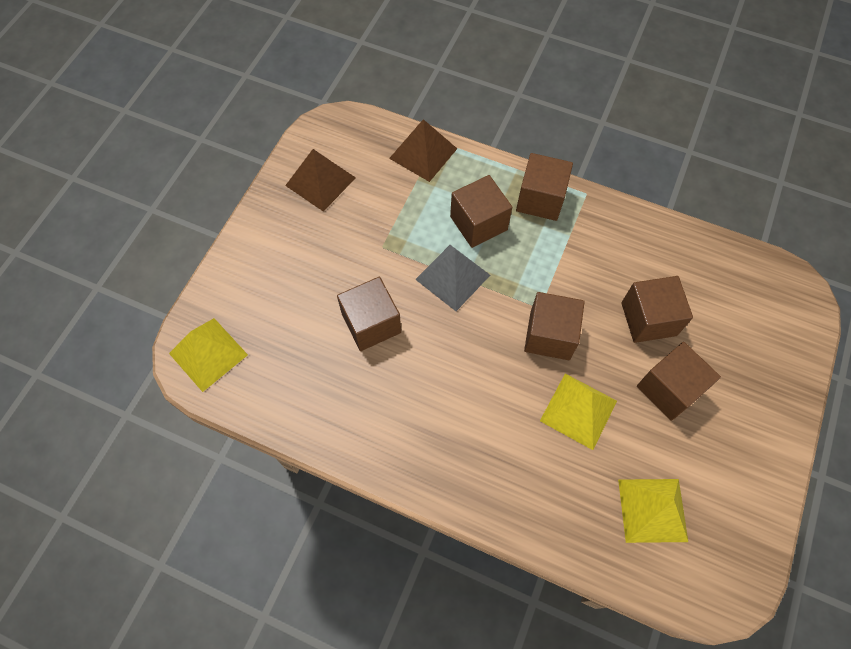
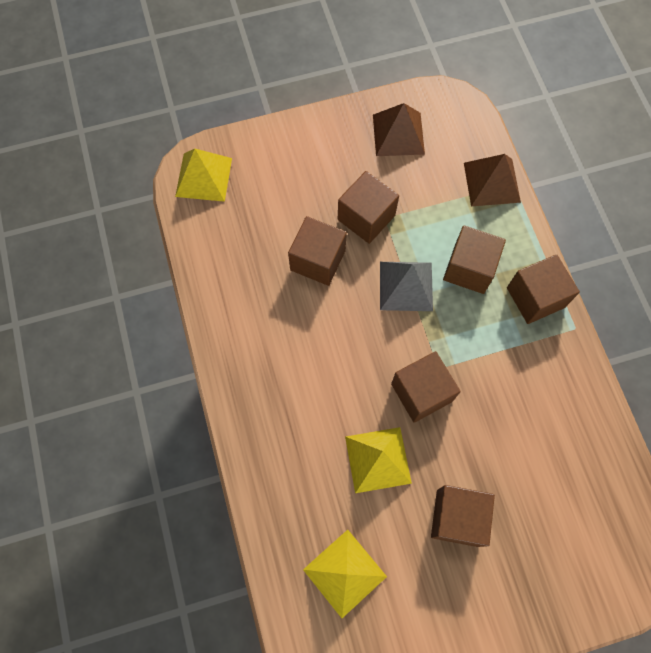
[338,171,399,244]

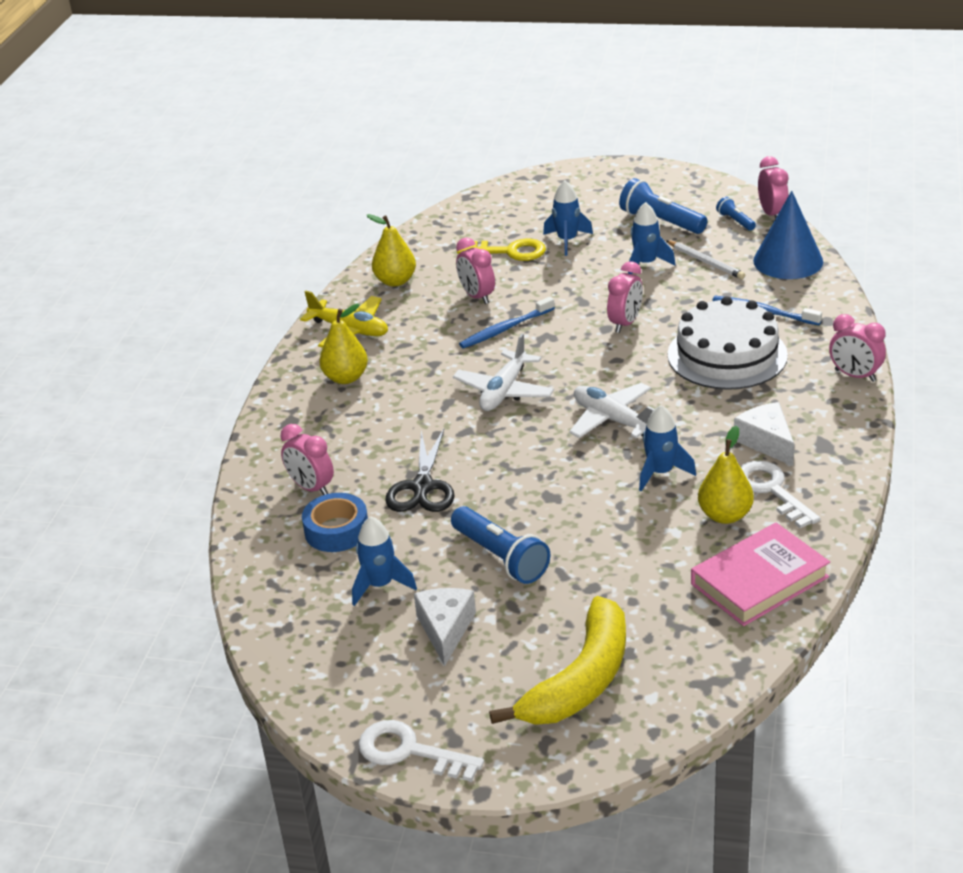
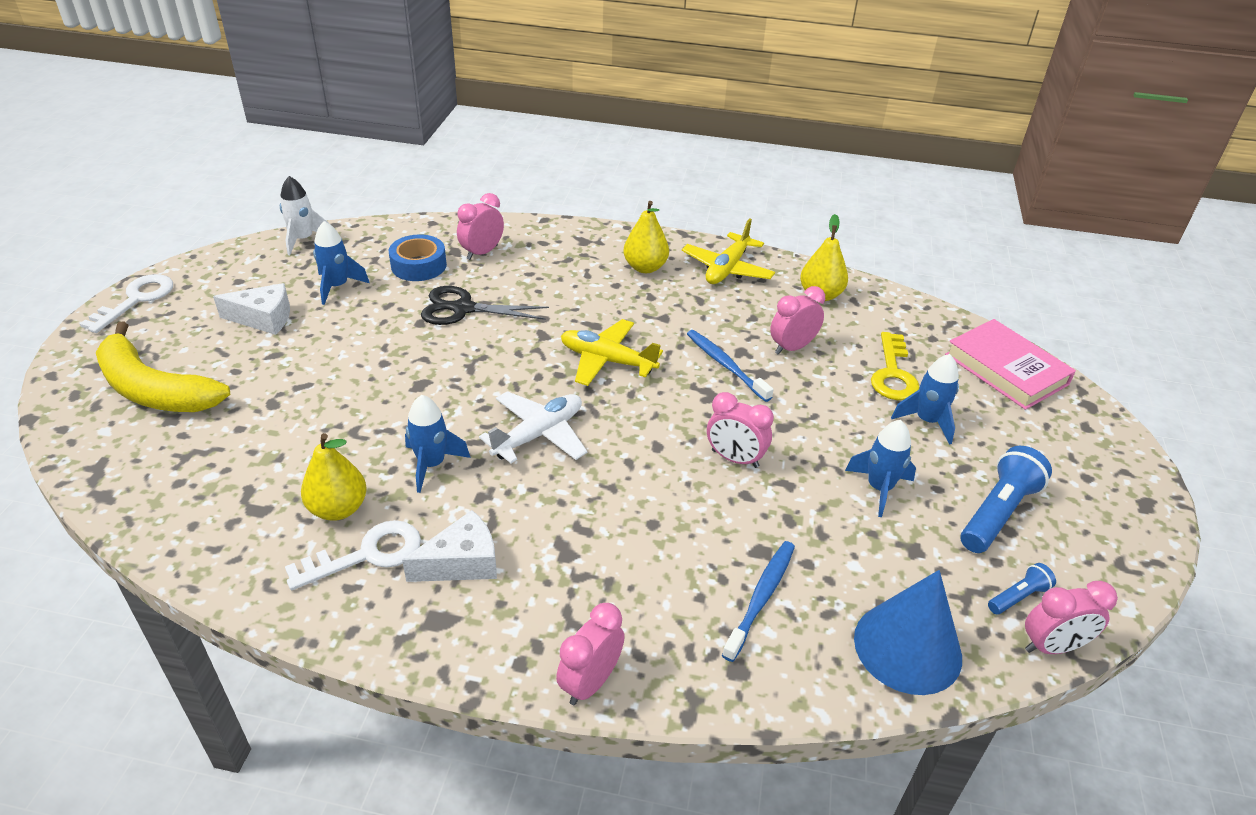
[666,240,745,279] (first image)
[667,296,788,390] (first image)
[561,319,663,386]
[451,506,550,584] (first image)
[945,319,1076,410]
[280,176,329,255]

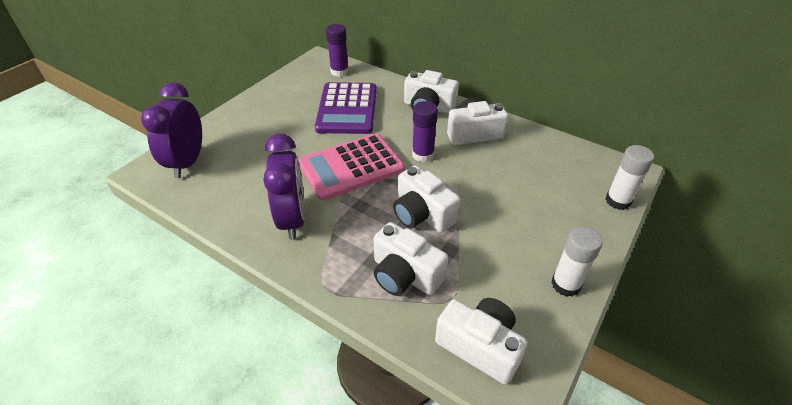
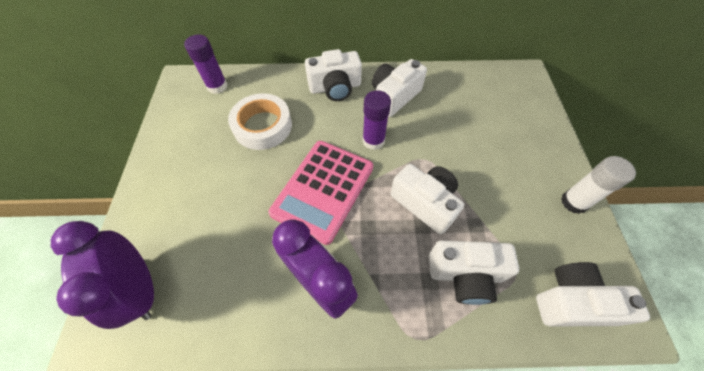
[228,93,292,150]
[606,145,654,210] (first image)
[391,164,464,234]

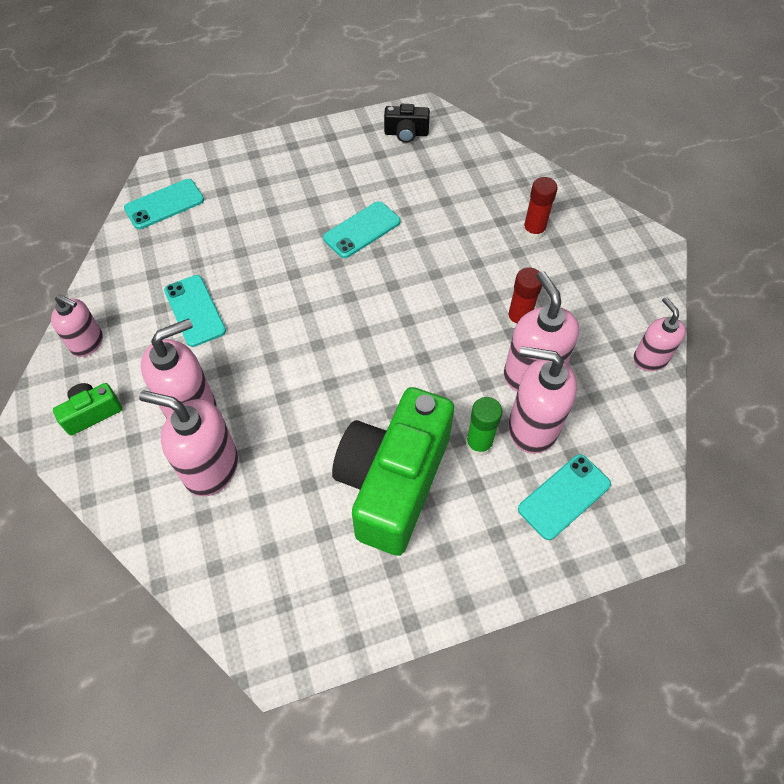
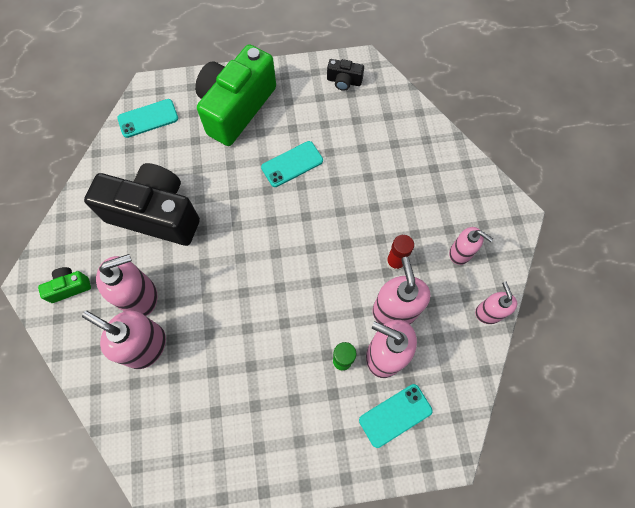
[523,177,558,240] (first image)
[84,163,200,246]
[449,227,493,265]
[195,44,276,146]

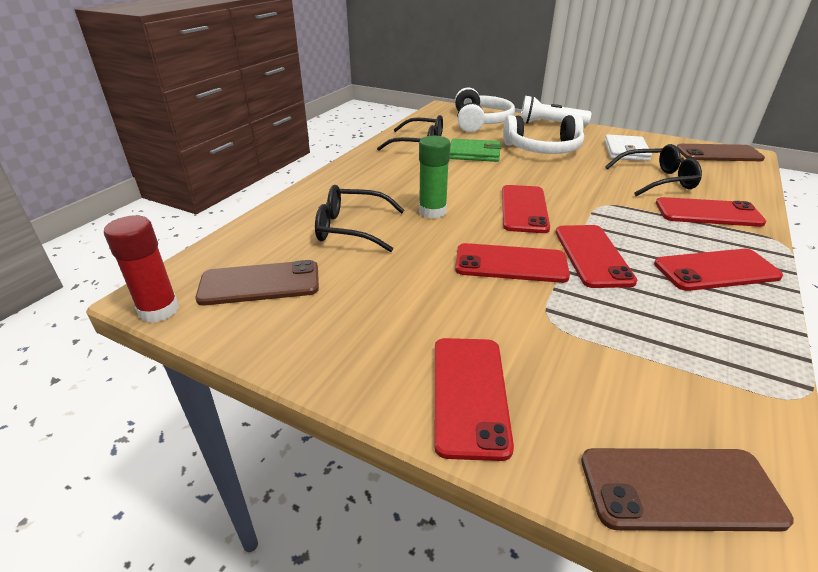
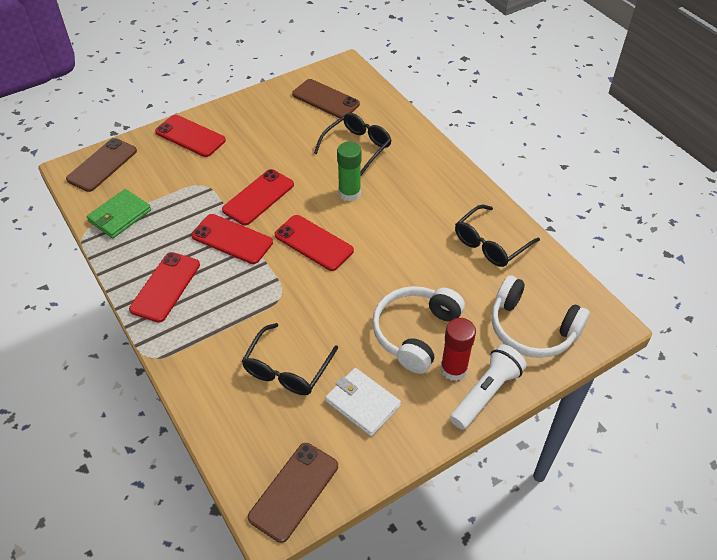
[87,189,151,238]
[656,197,767,227] (first image)
[441,318,476,381]
[292,79,360,118]

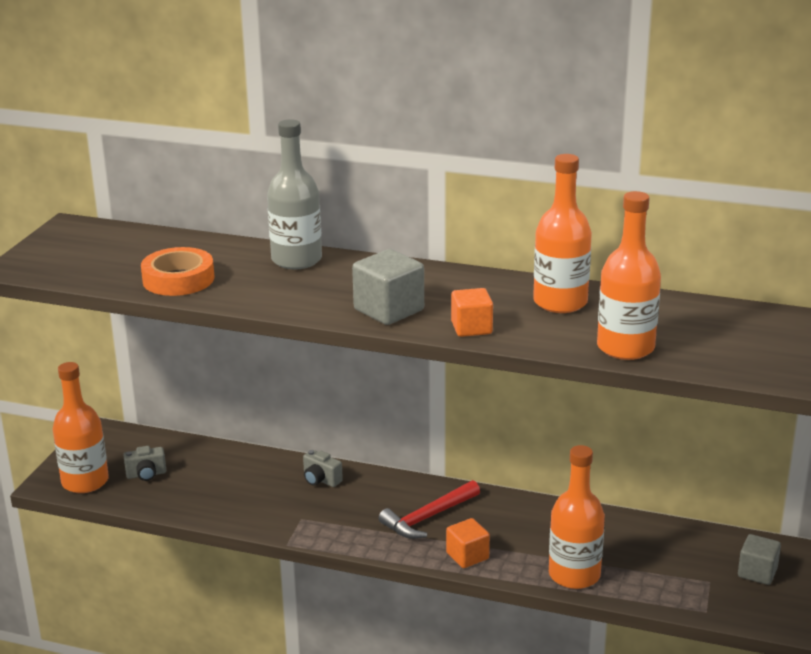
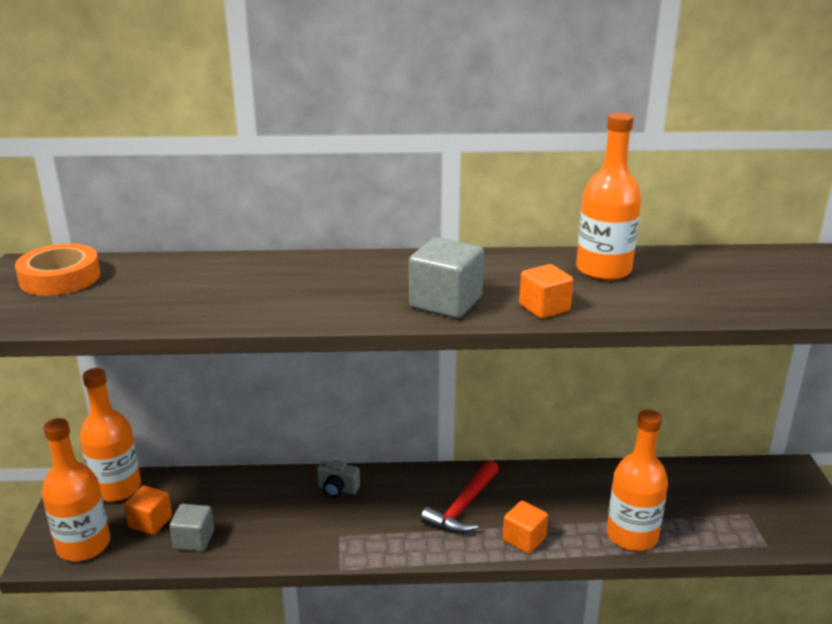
[267,119,322,269] (first image)
[80,368,141,502]
[15,244,101,296]
[124,486,172,535]
[169,504,214,552]

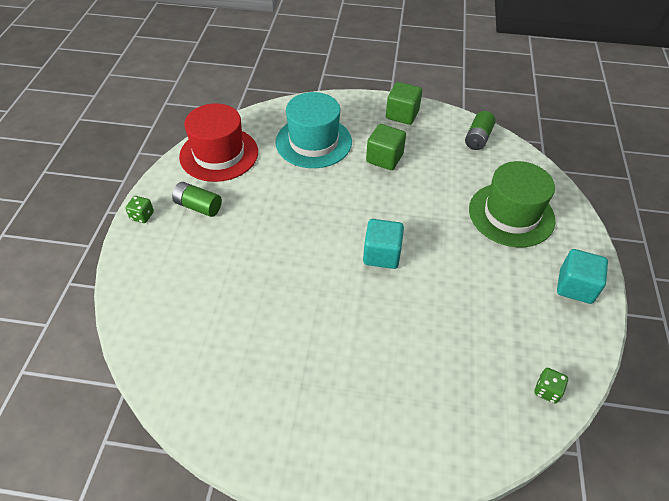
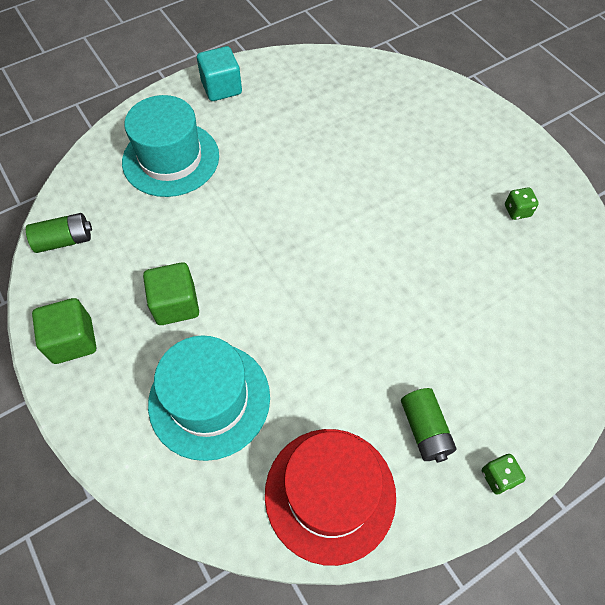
[122,95,219,197]
[363,219,404,269] (first image)
[505,187,539,220]

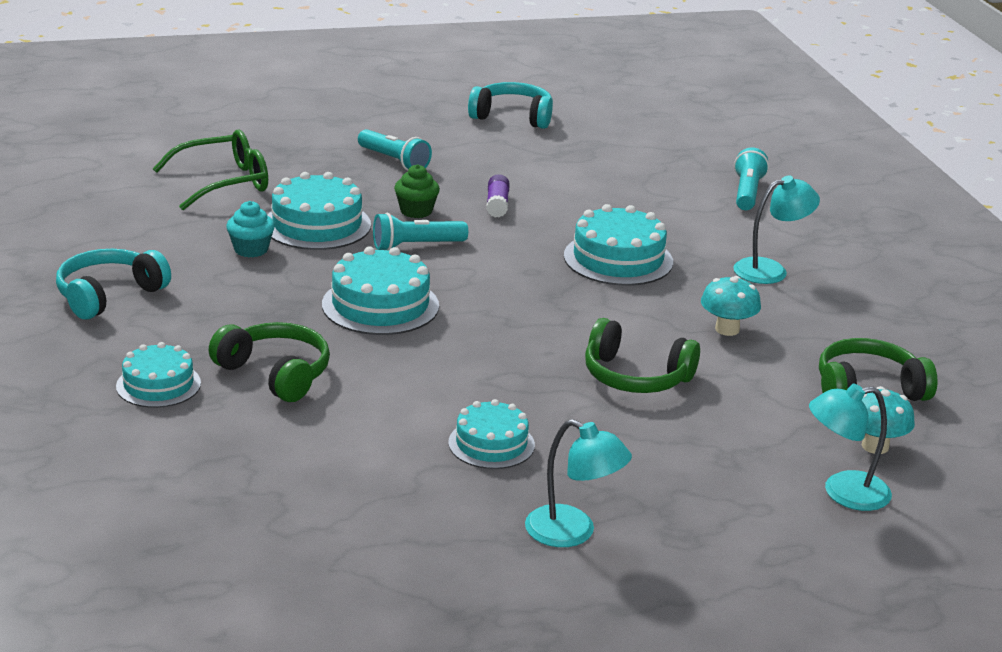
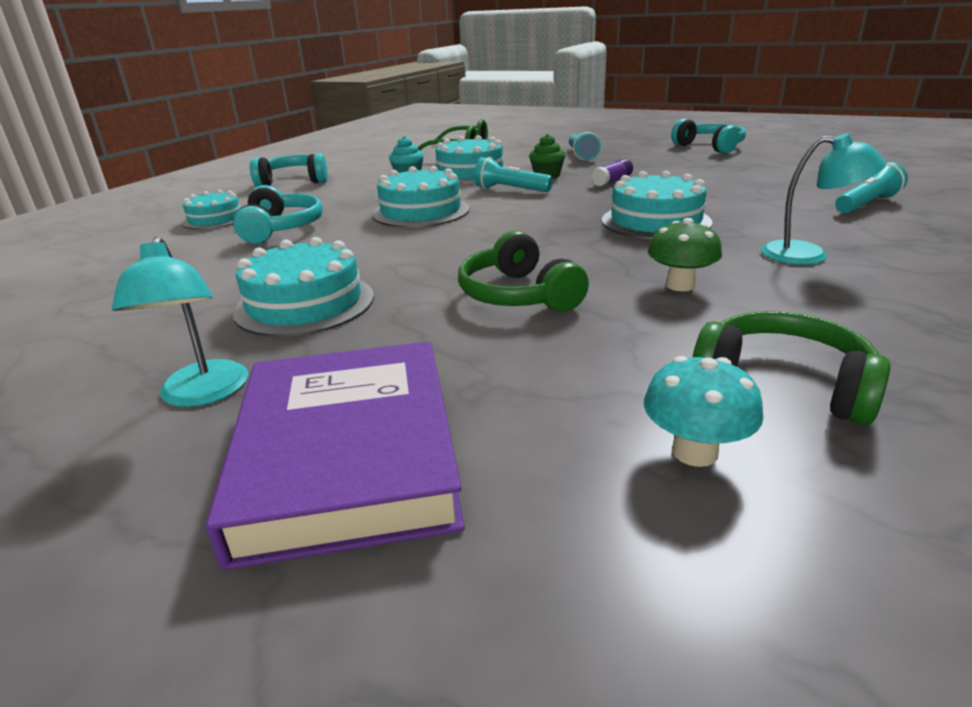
[648,218,722,291]
[233,185,323,244]
[809,383,892,511] (first image)
[232,237,374,337]
[206,341,465,570]

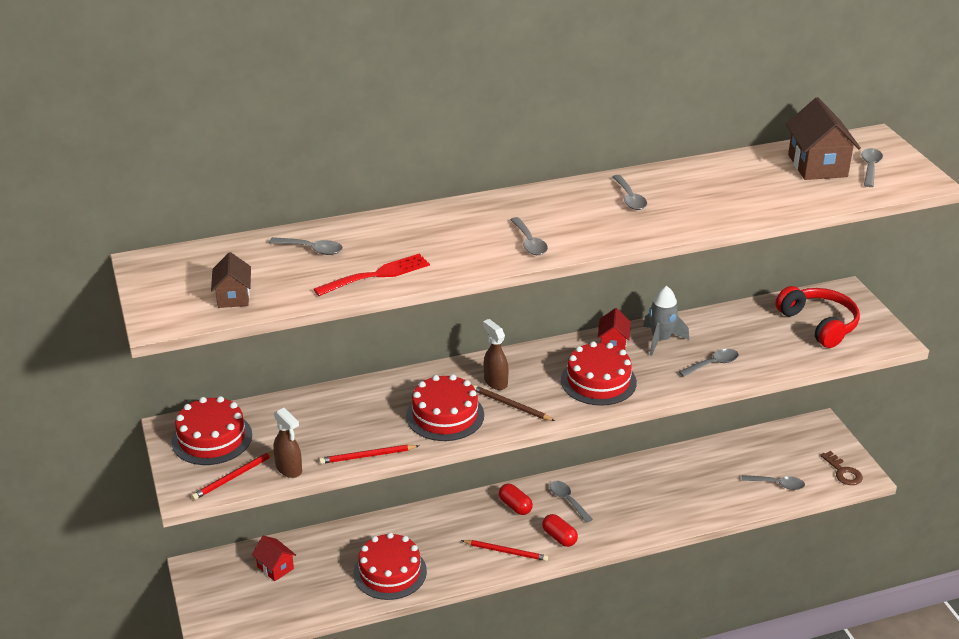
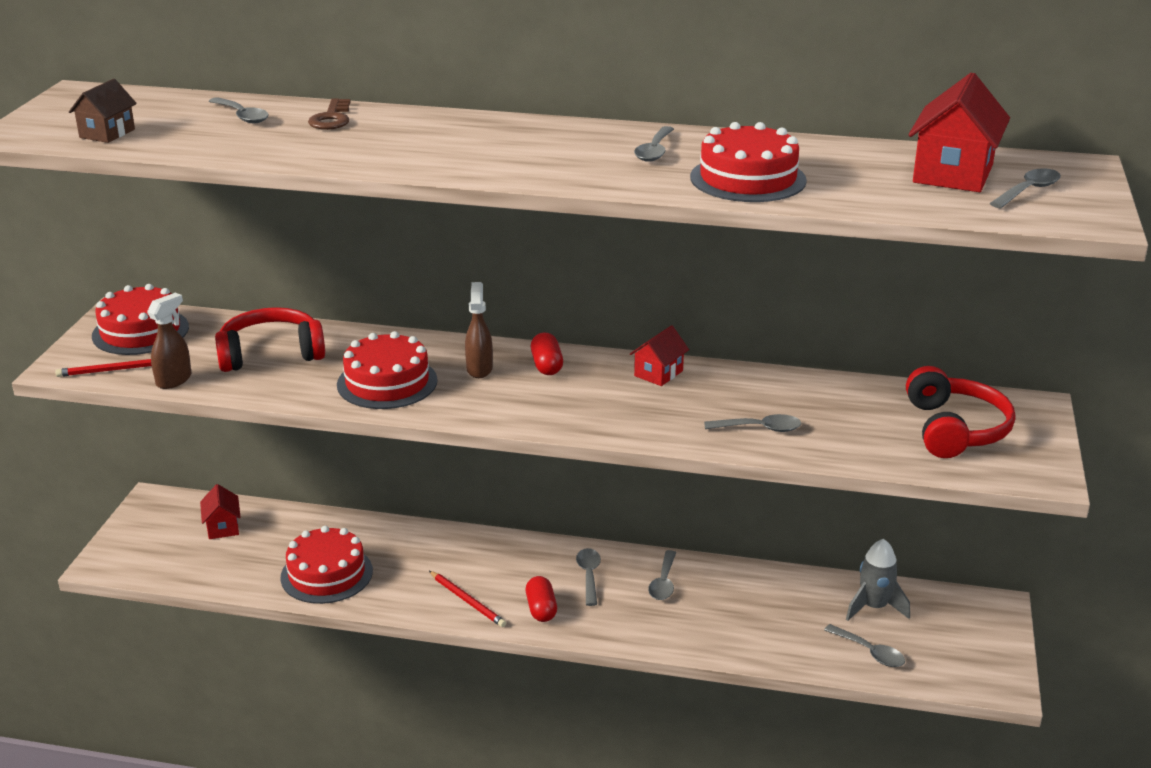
[908,72,1010,192]
[648,550,676,600]
[314,253,430,296] (first image)
[846,539,910,621]
[690,122,807,202]
[473,385,555,421] (first image)
[147,293,191,389]
[319,445,419,464] (first image)
[308,98,351,130]
[531,332,563,375]
[215,307,325,372]

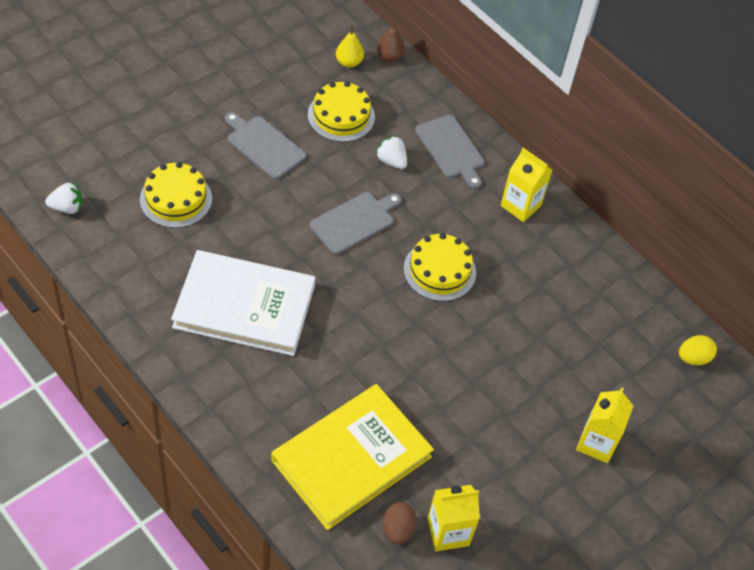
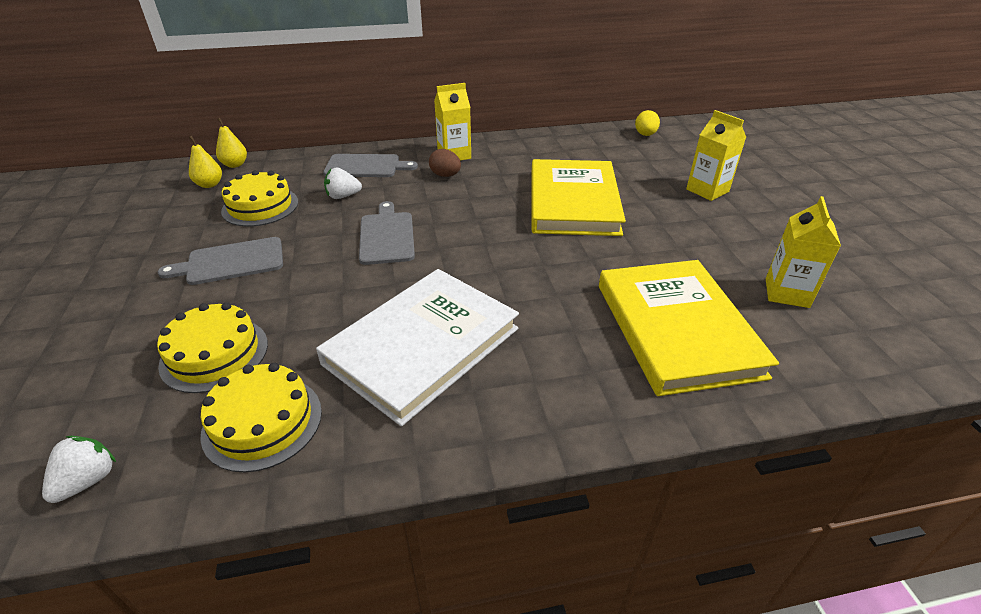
[216,118,247,168]
[200,363,322,472]
[429,149,461,177]
[532,159,626,236]

